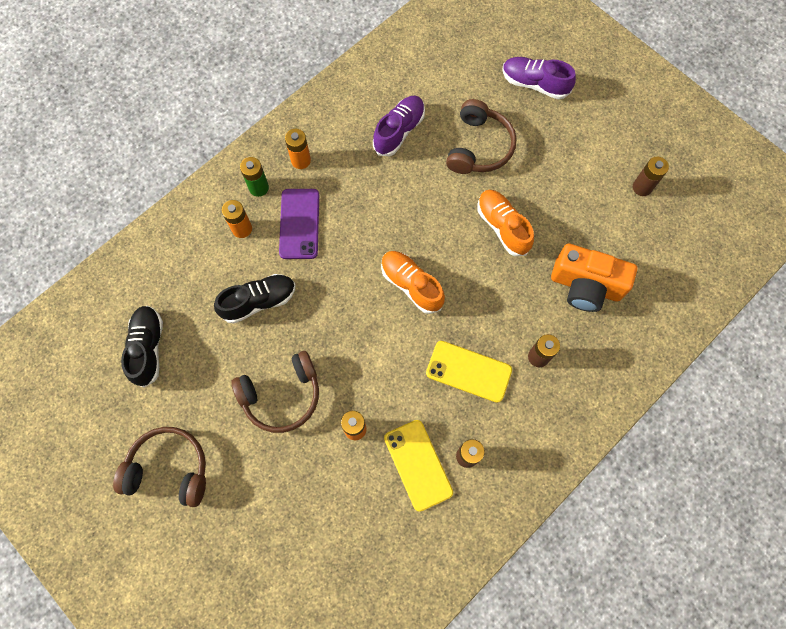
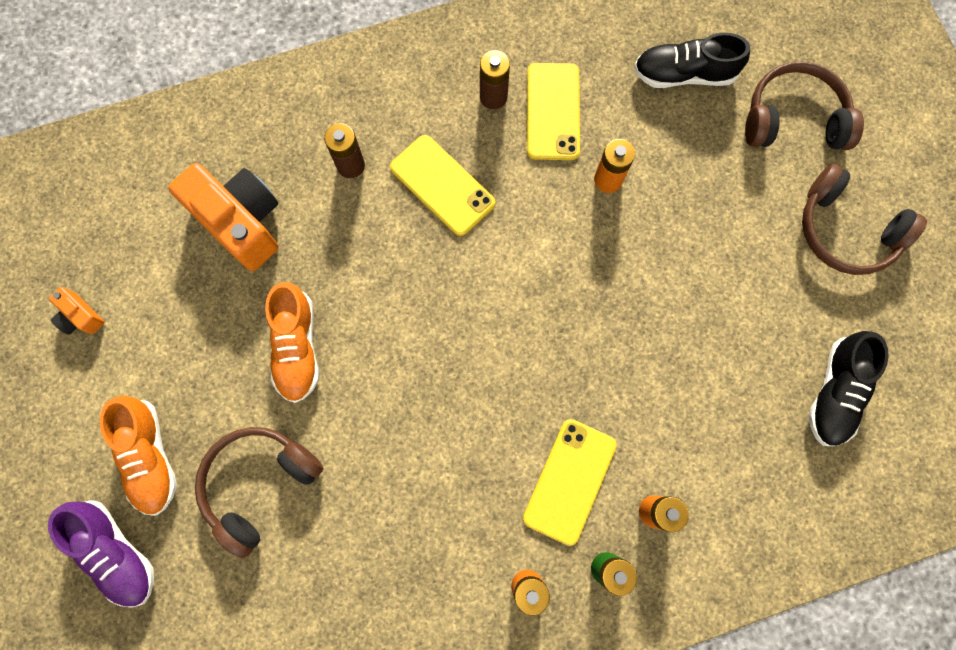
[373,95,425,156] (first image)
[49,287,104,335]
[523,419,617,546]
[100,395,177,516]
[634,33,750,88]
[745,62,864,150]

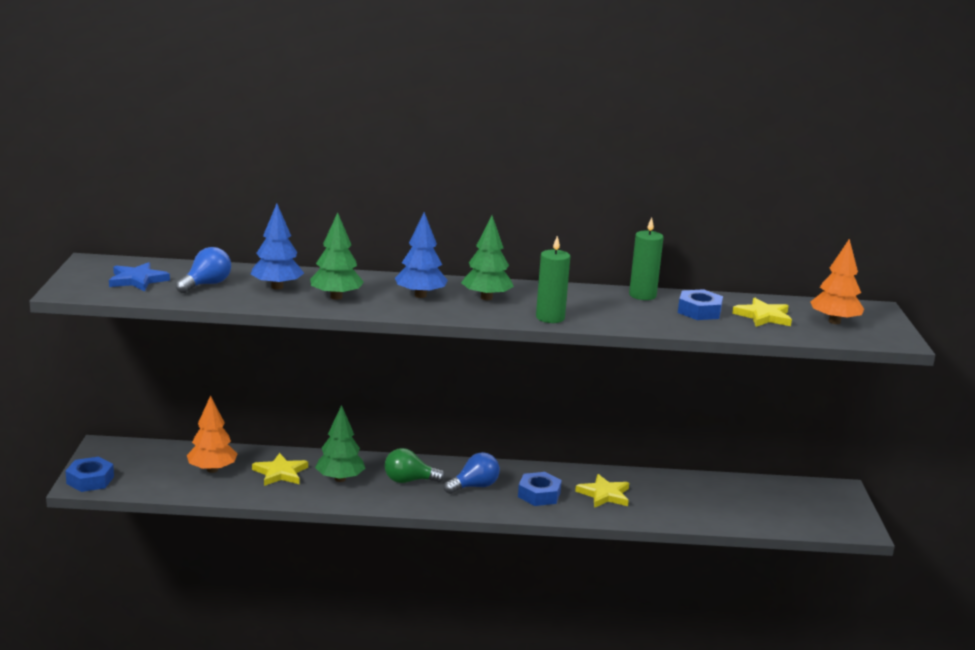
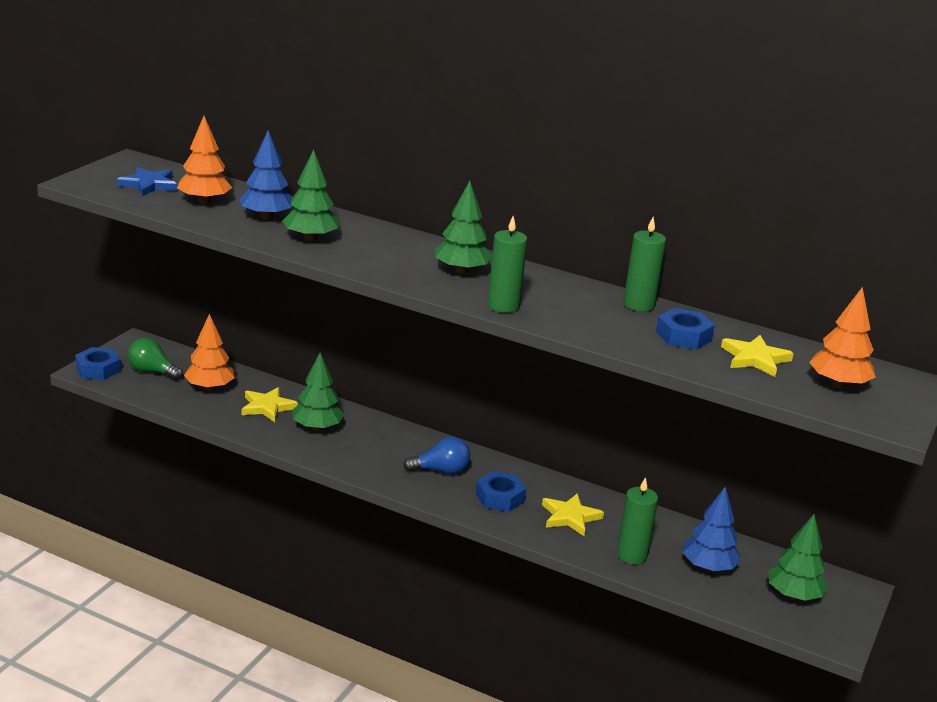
[682,487,741,572]
[177,116,232,204]
[127,338,183,380]
[617,477,658,564]
[768,515,828,601]

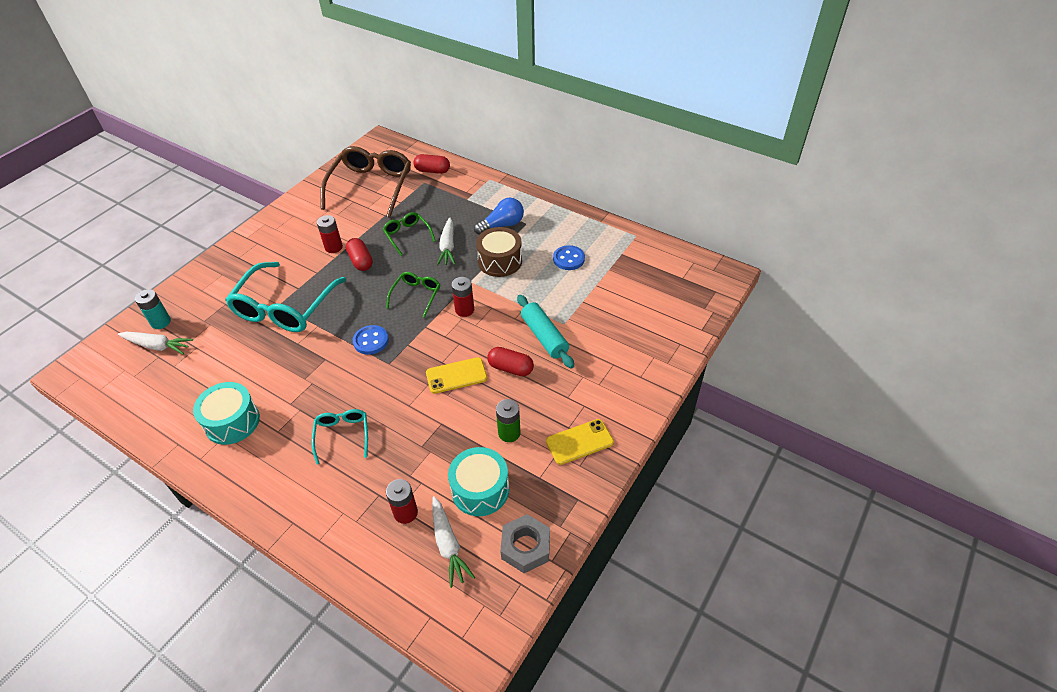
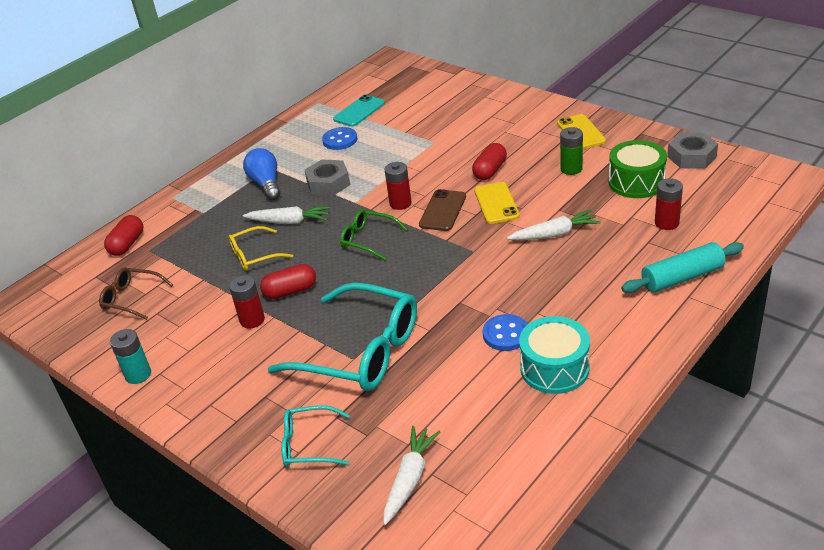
[99,267,173,320]
[228,226,293,271]
[305,159,350,196]
[110,329,151,384]
[621,242,744,293]
[483,314,528,351]
[282,405,350,467]
[609,140,667,198]
[507,209,601,240]
[333,95,385,127]
[419,189,466,231]

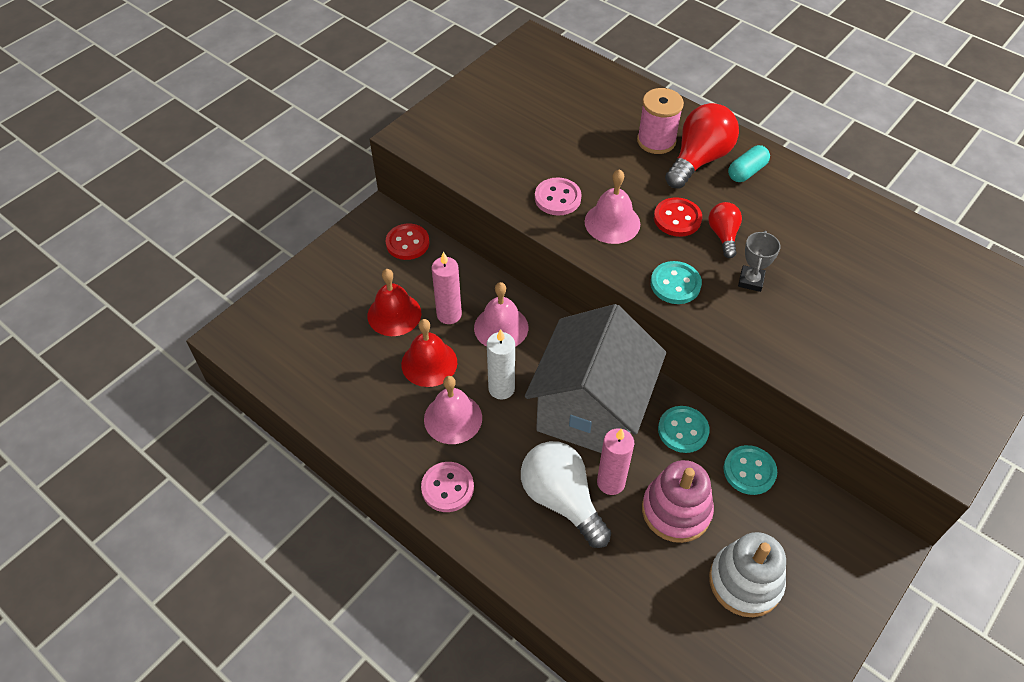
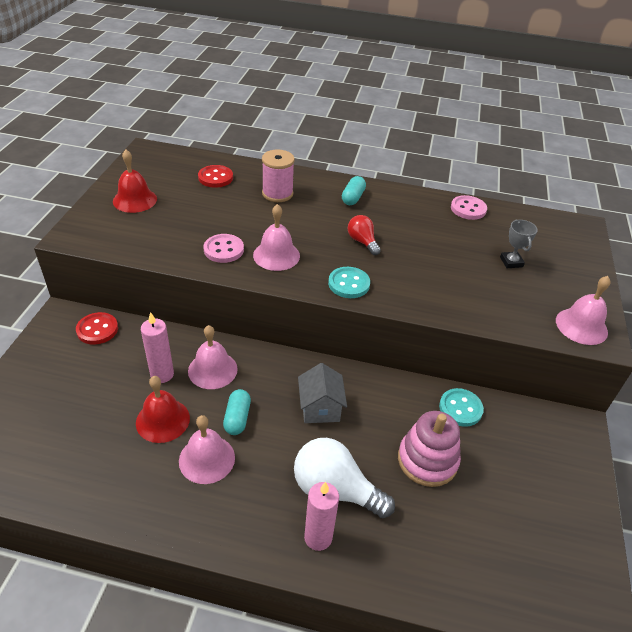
[665,103,739,189] (first image)
[198,165,233,188]
[500,219,538,268]
[113,150,157,213]
[298,363,347,423]
[223,389,251,435]
[658,406,710,453] (first image)
[304,482,339,551]
[451,195,487,220]
[709,532,786,617] (first image)
[556,276,611,345]

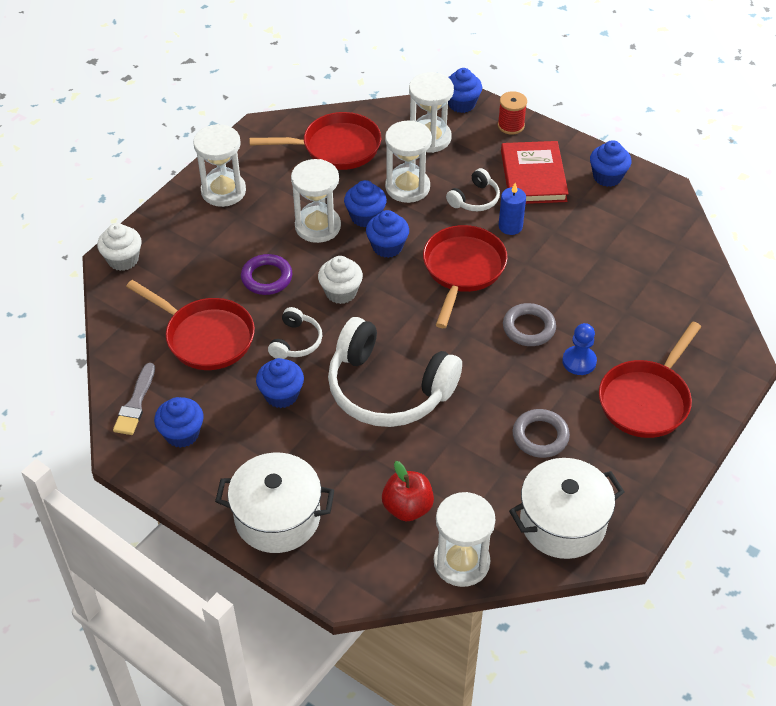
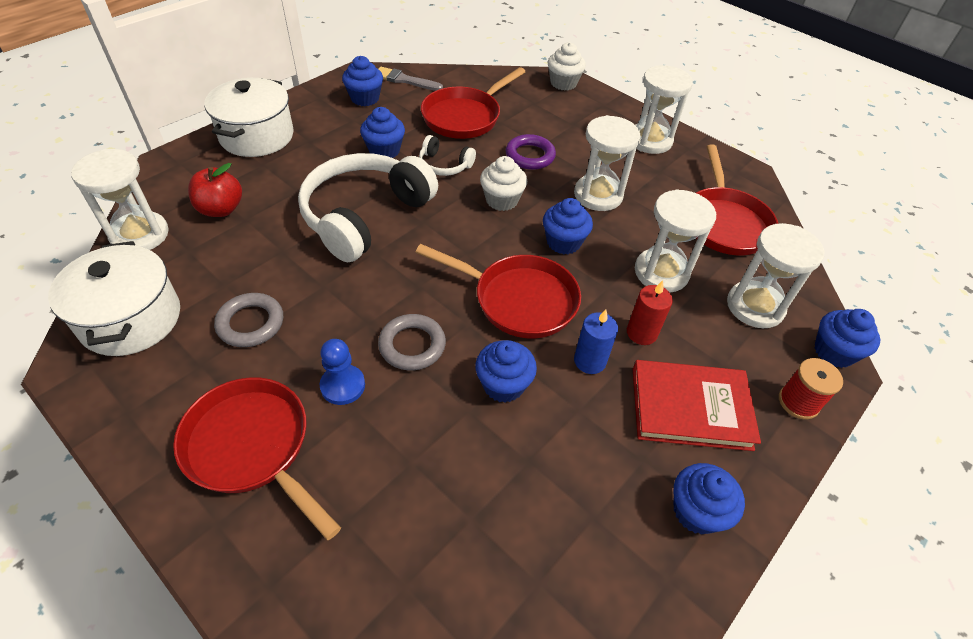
[627,280,673,345]
[475,340,537,403]

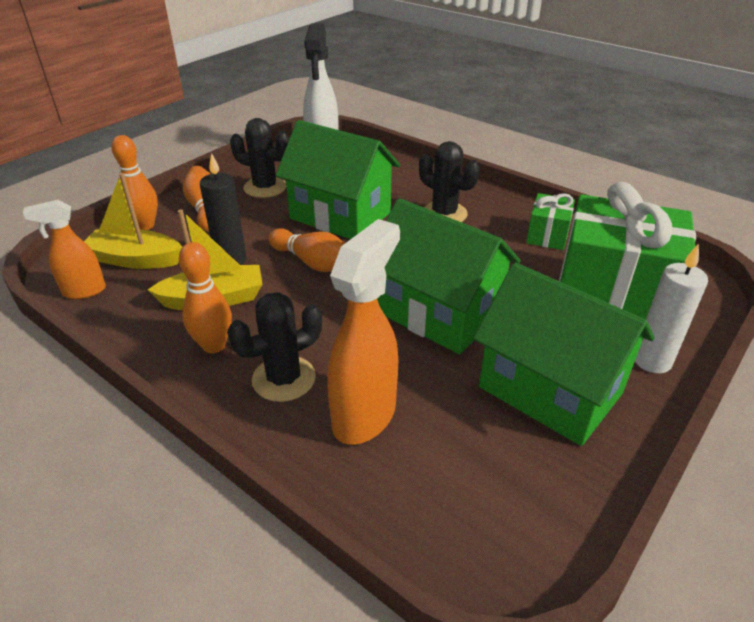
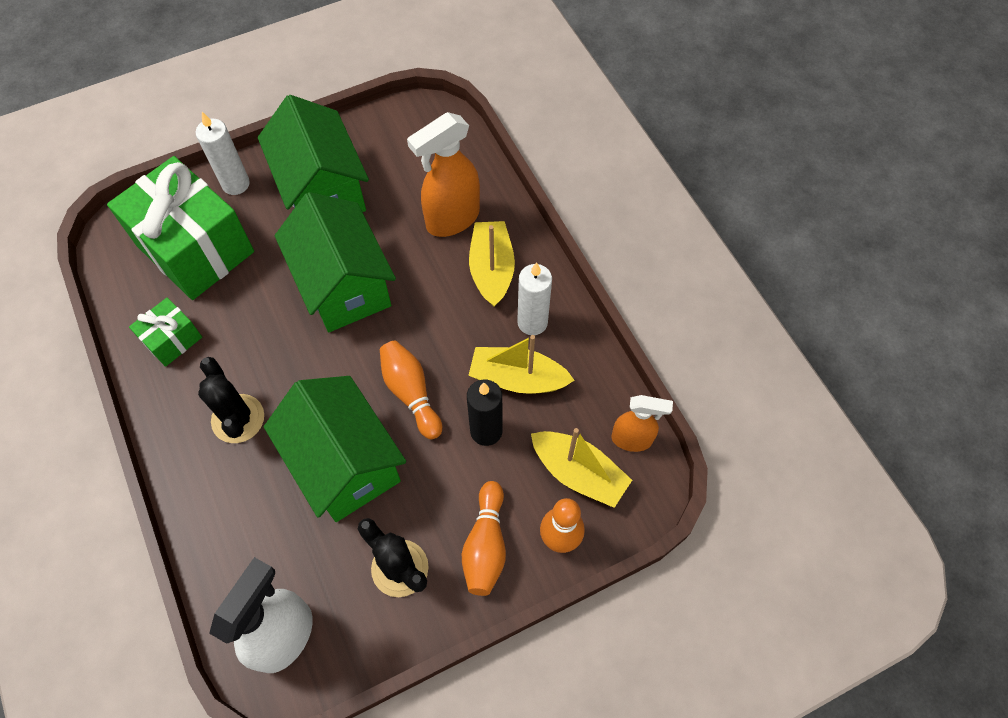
[517,262,552,335]
[469,221,515,307]

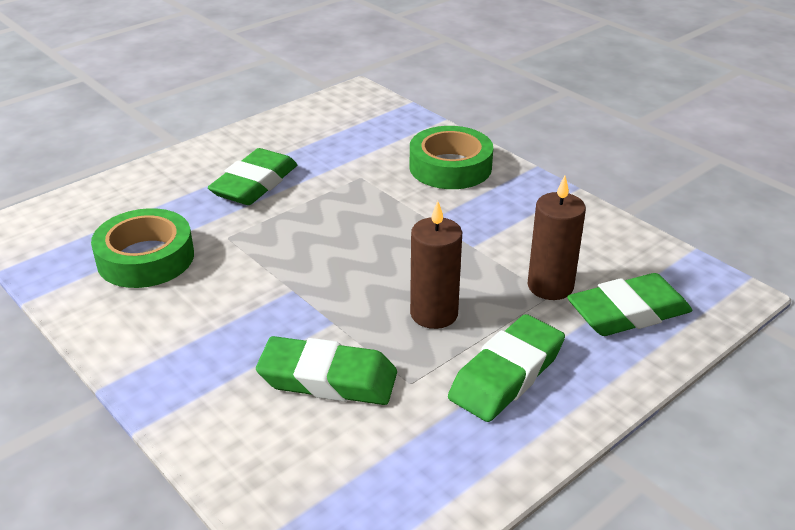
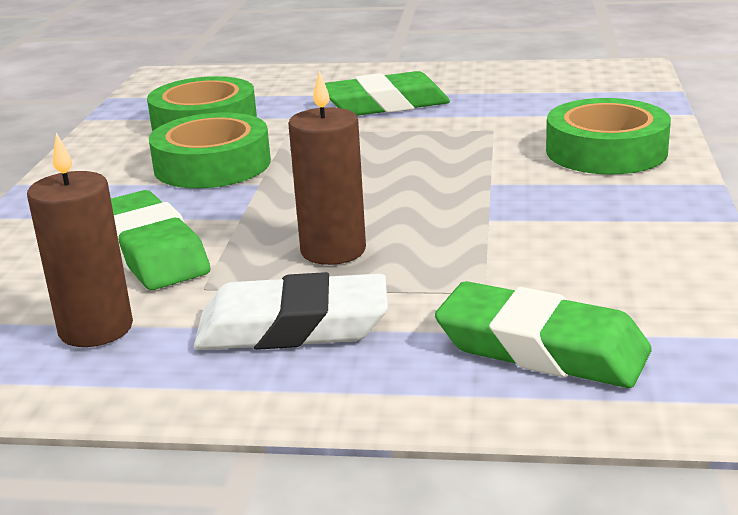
[27,133,133,347]
[194,272,388,350]
[149,112,271,188]

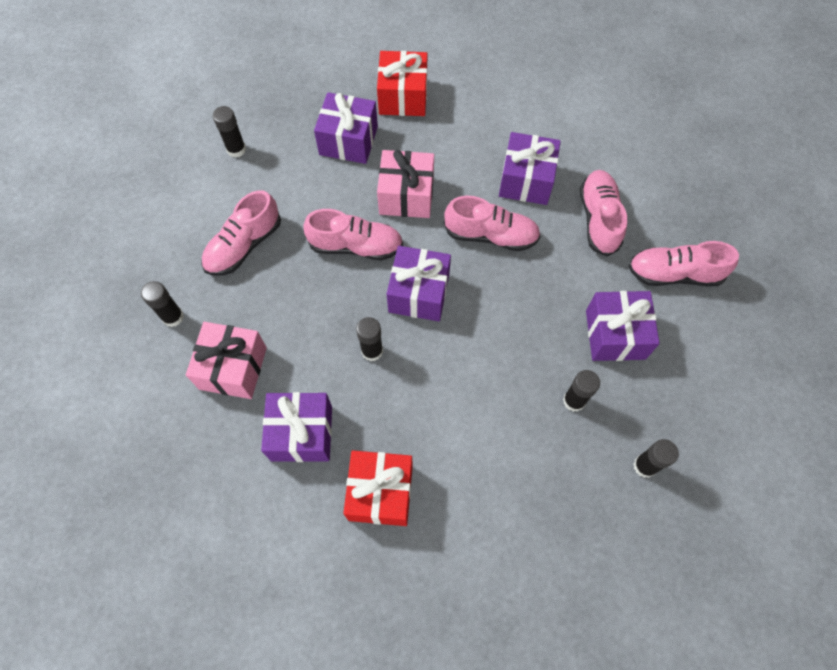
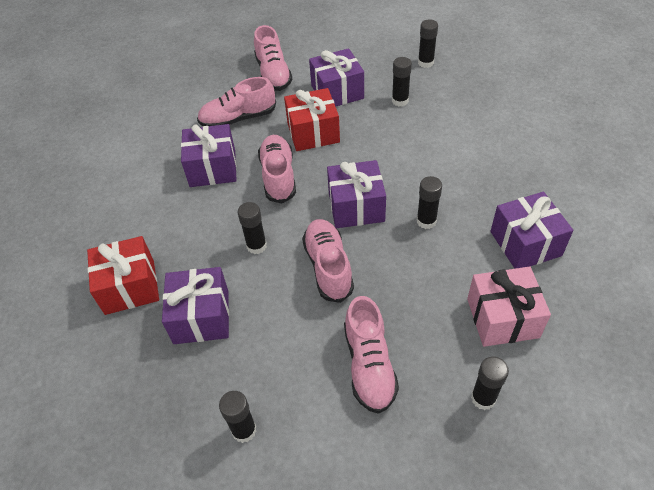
[238,202,267,254]
[344,296,399,414]
[284,88,340,151]

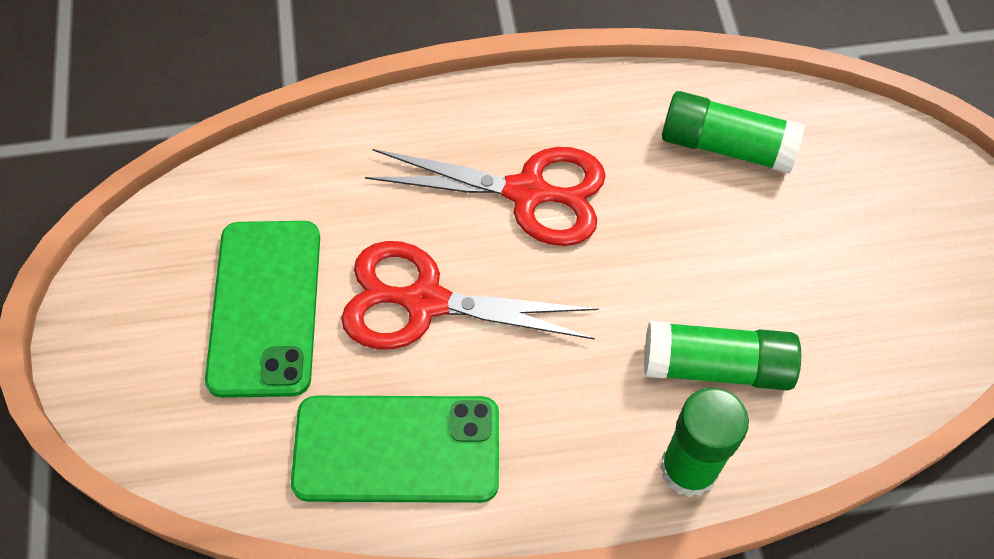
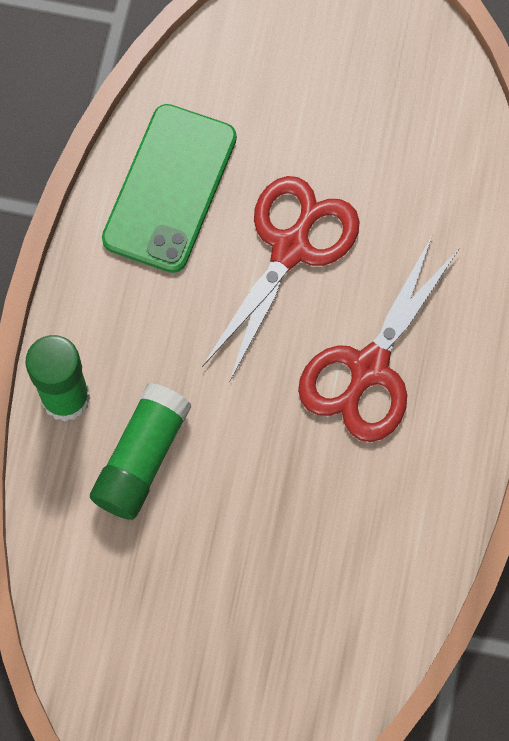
[662,91,805,174] (first image)
[205,221,320,398] (first image)

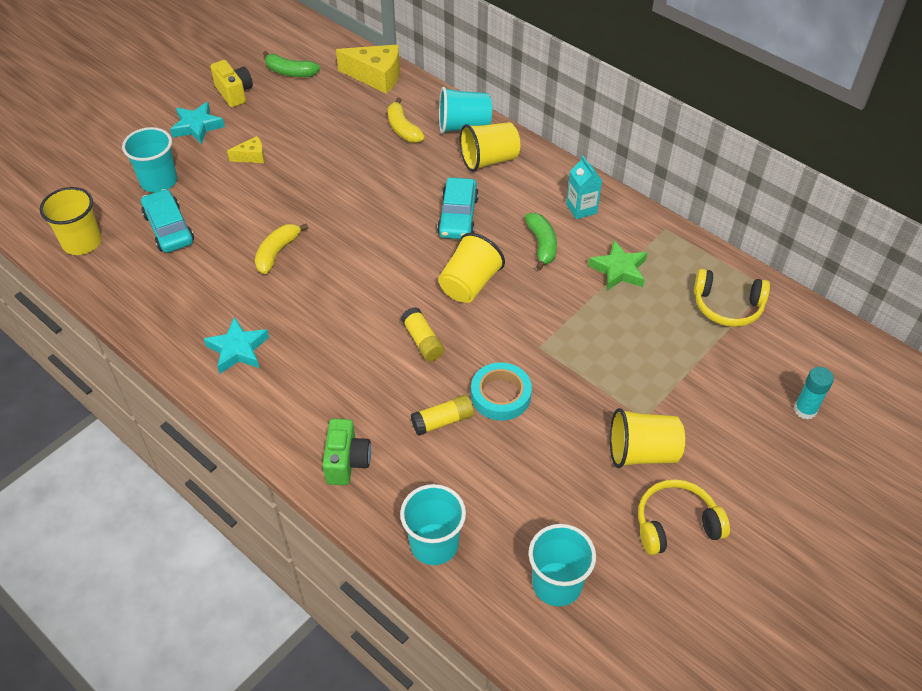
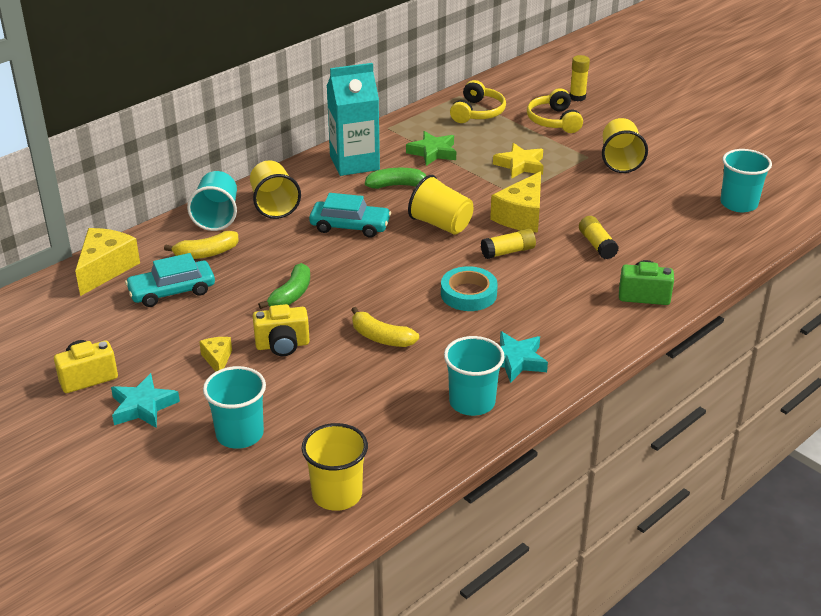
[258,263,310,309]
[327,63,380,176]
[125,253,215,307]
[441,266,498,311]
[570,55,590,101]
[527,88,583,133]
[444,336,505,416]
[493,143,544,179]
[490,171,541,233]
[253,304,310,356]

